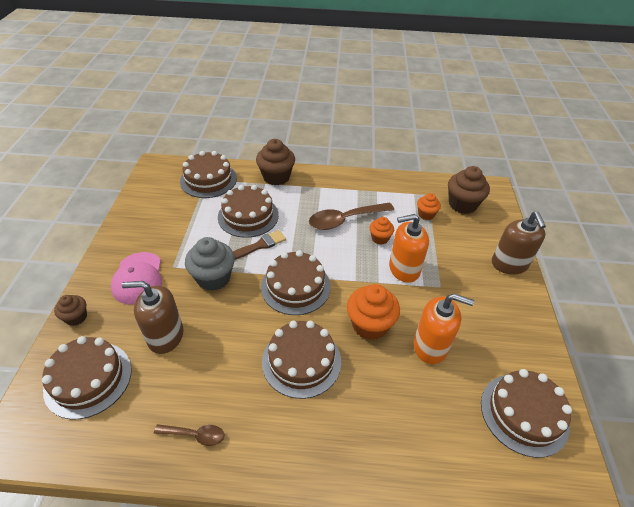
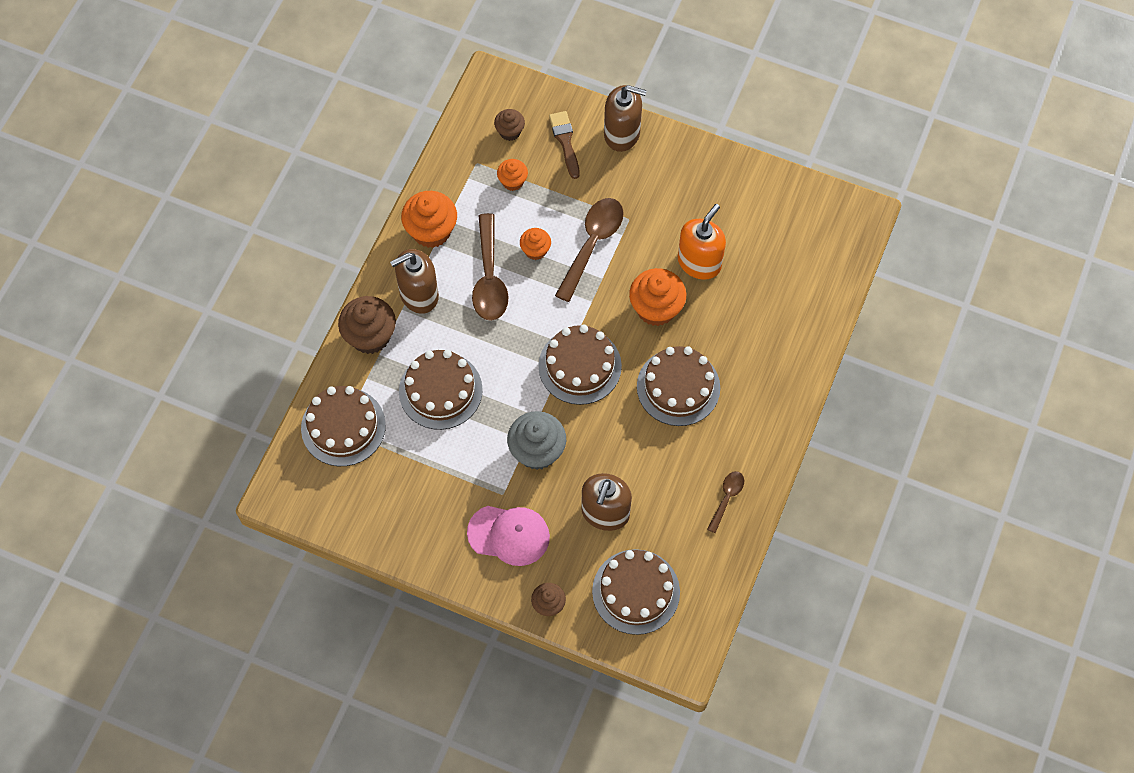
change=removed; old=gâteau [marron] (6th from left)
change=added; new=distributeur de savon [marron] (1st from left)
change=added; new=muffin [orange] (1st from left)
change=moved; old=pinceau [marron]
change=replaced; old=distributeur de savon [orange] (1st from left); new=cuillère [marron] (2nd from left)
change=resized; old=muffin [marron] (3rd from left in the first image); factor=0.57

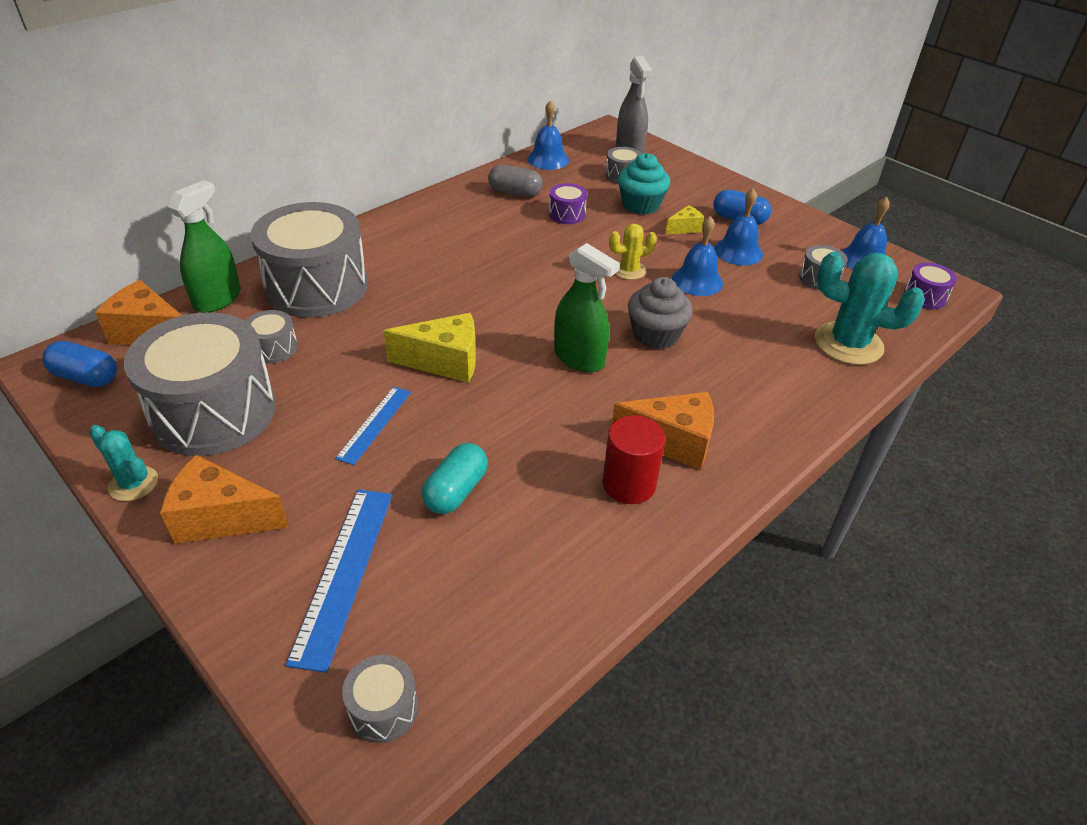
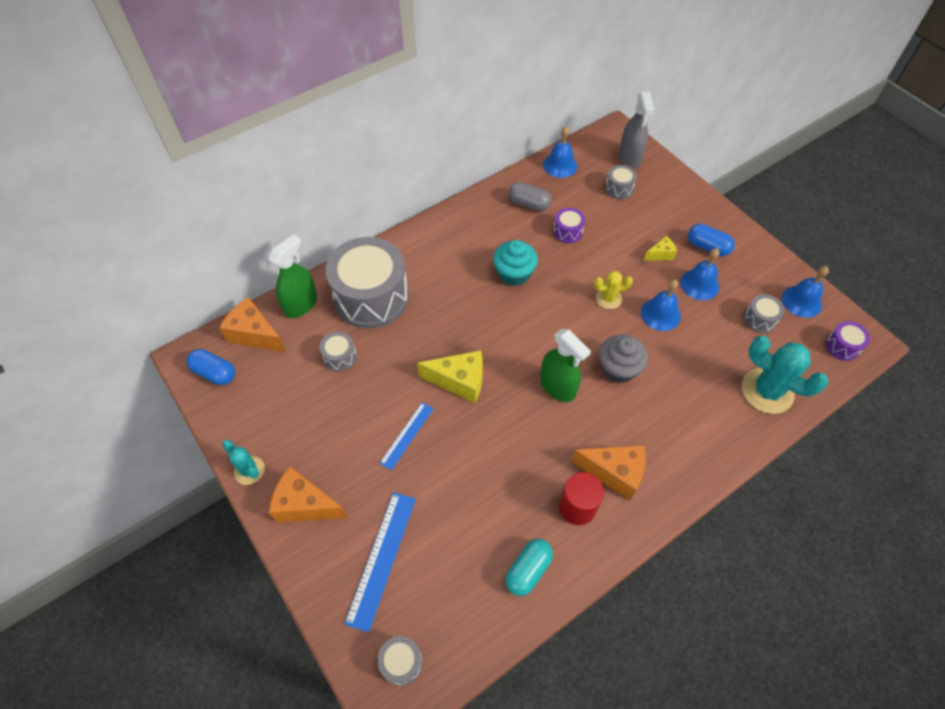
change=removed; old=tambour [gris] (1st from left)
change=moved; old=gélule [turquoise]
change=moved; old=muffin [turquoise]

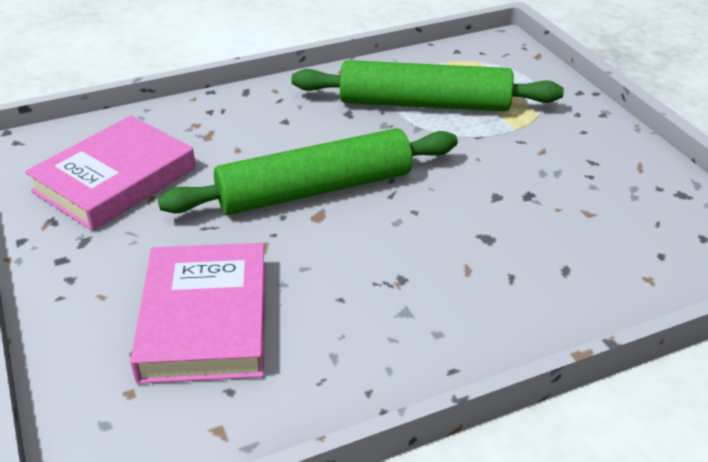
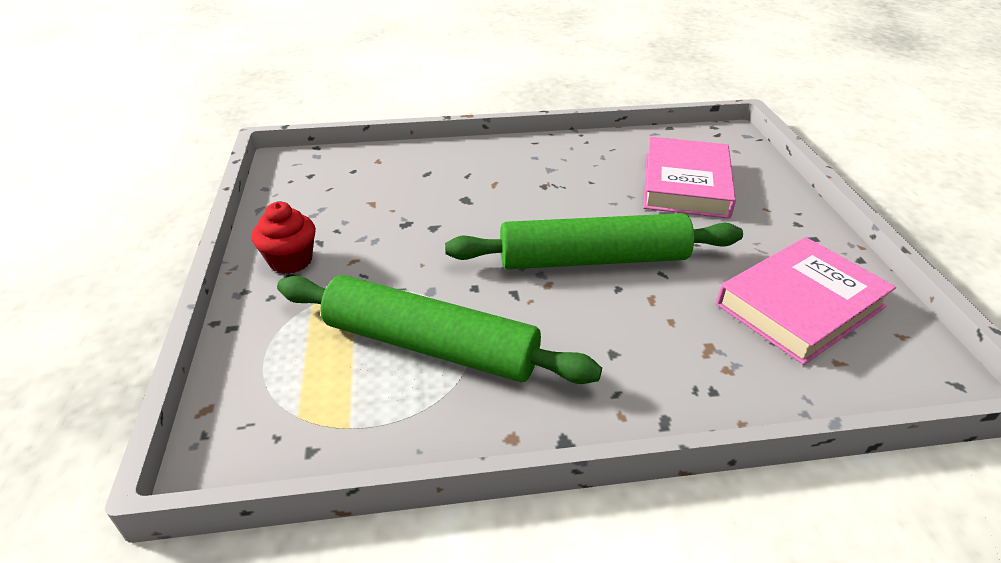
change=added; new=muffin [rouge]

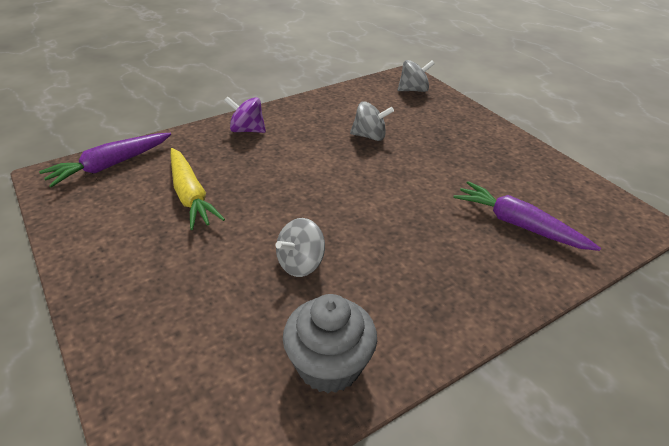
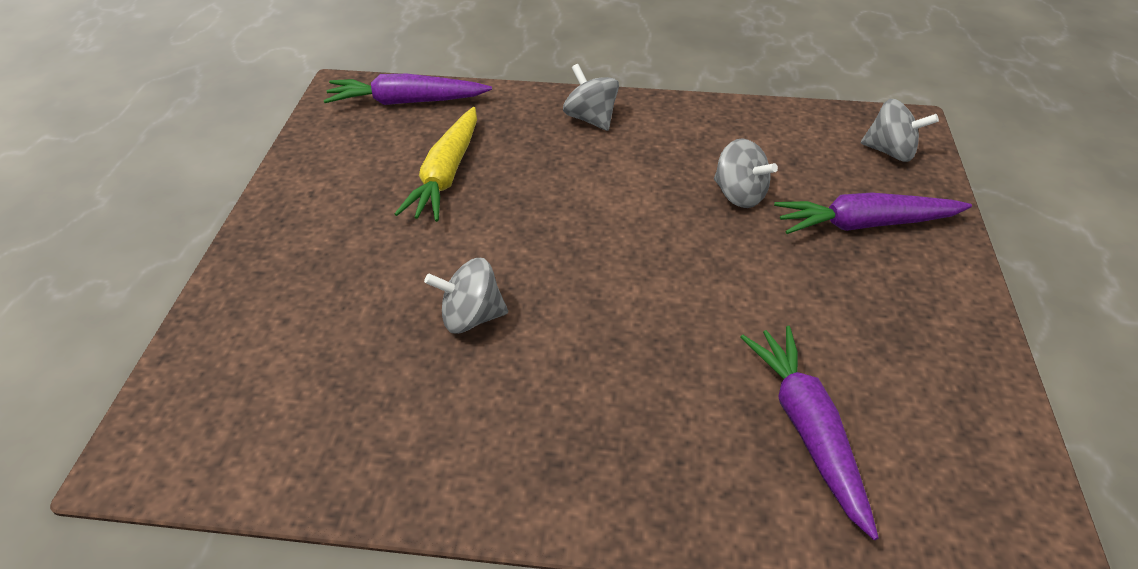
change=removed; old=muffin [gris]
change=added; new=carotte [violet] (3rd from left)
change=recoloured; old=toupie [violet]; new=toupie [gris] (2nd from left)

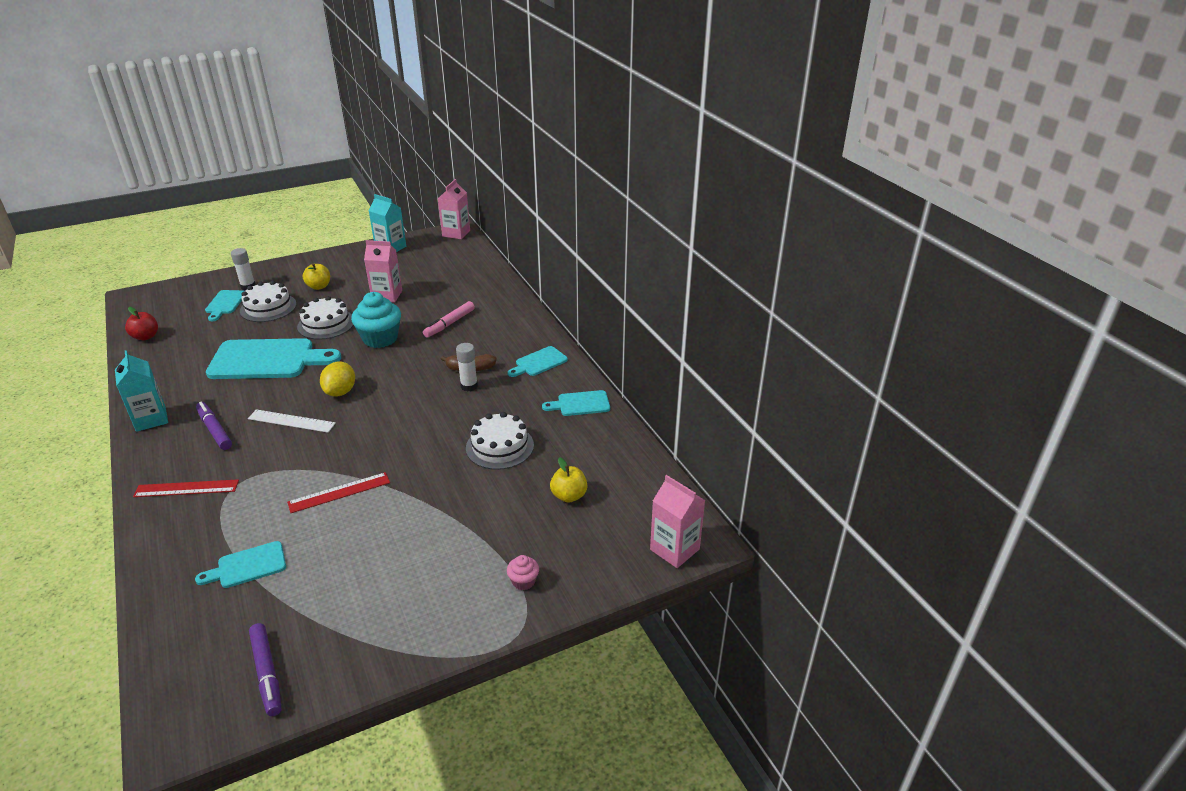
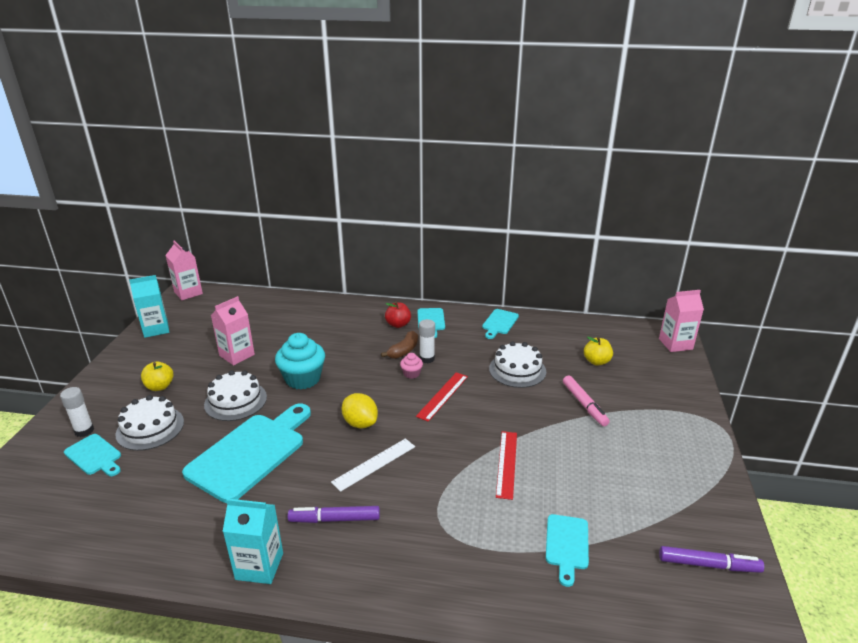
change=moved; old=pomme [rouge]
change=moved; old=règle [rouge] (1st from left)
change=moved; old=feutre [rose]
change=moved; old=muffin [rose]

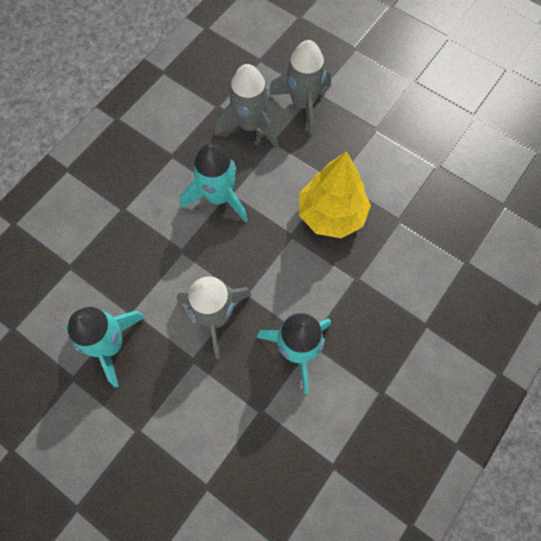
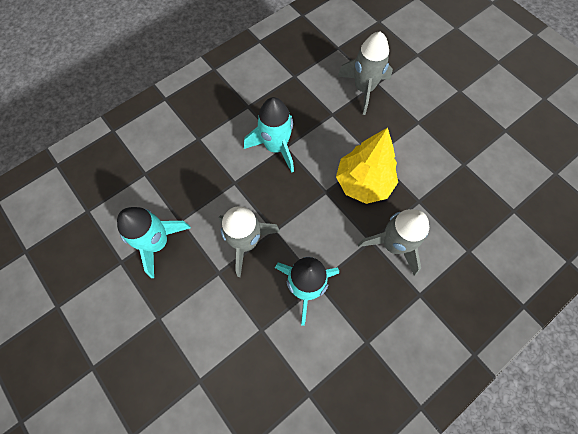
change=moved; old=fusée [gris] (2nd from left in the first image); new=fusée [gris] (3rd from left)

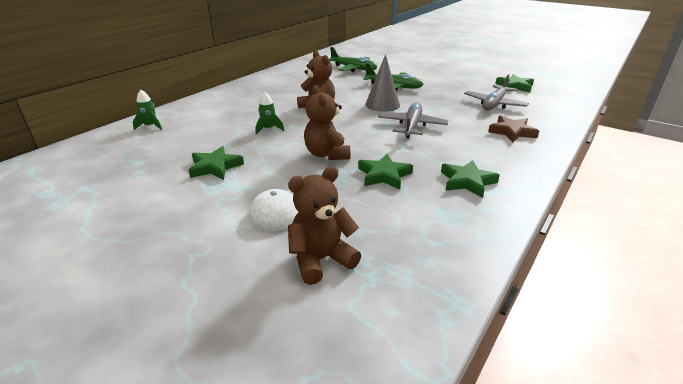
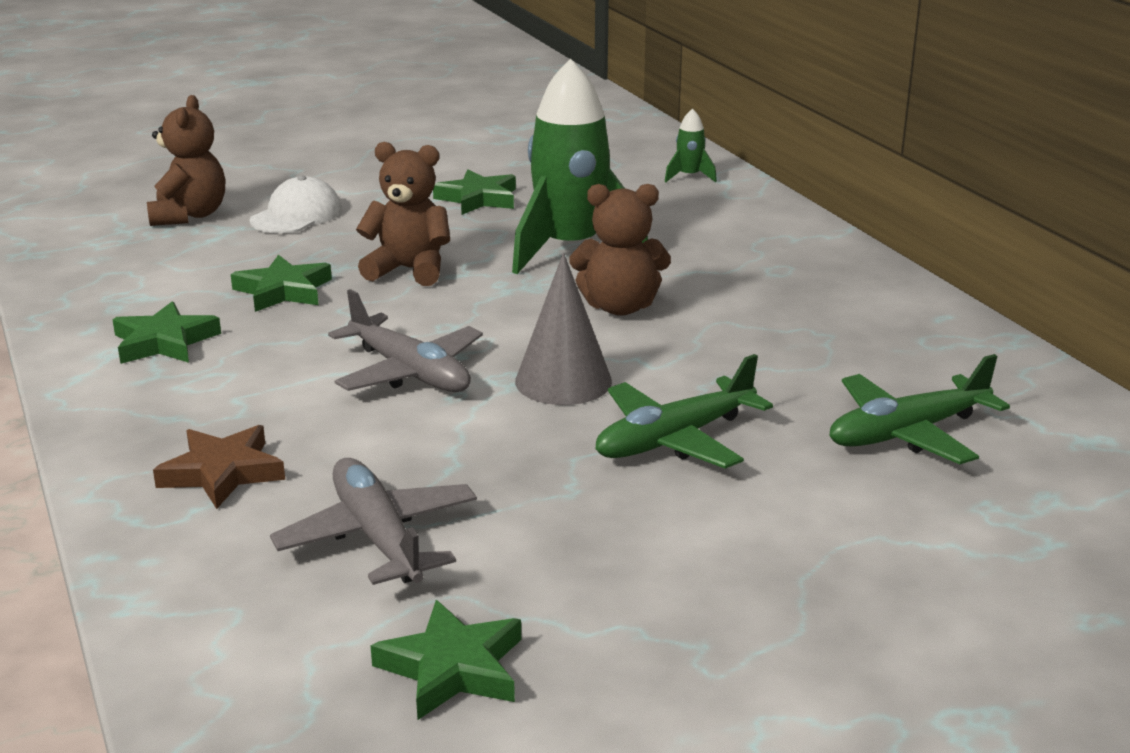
change=resized; old=fusée [vert] (2nd from left in the first image); factor=2.42

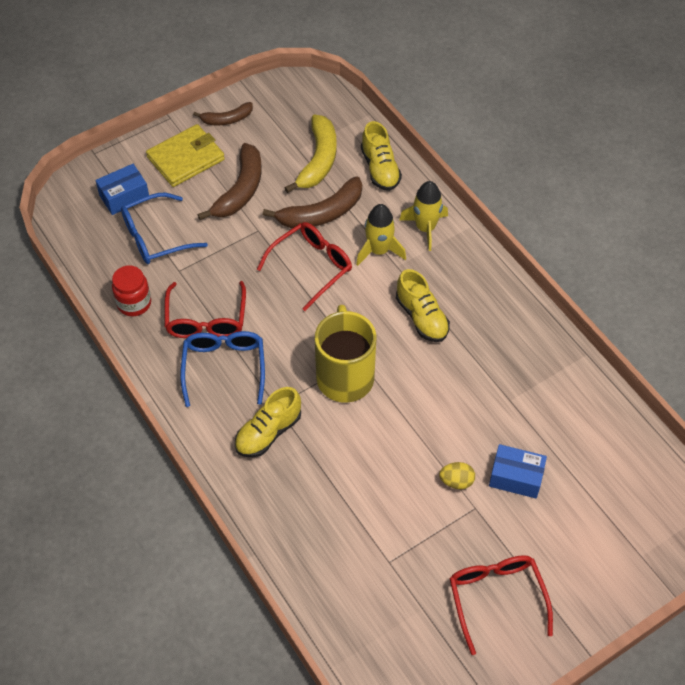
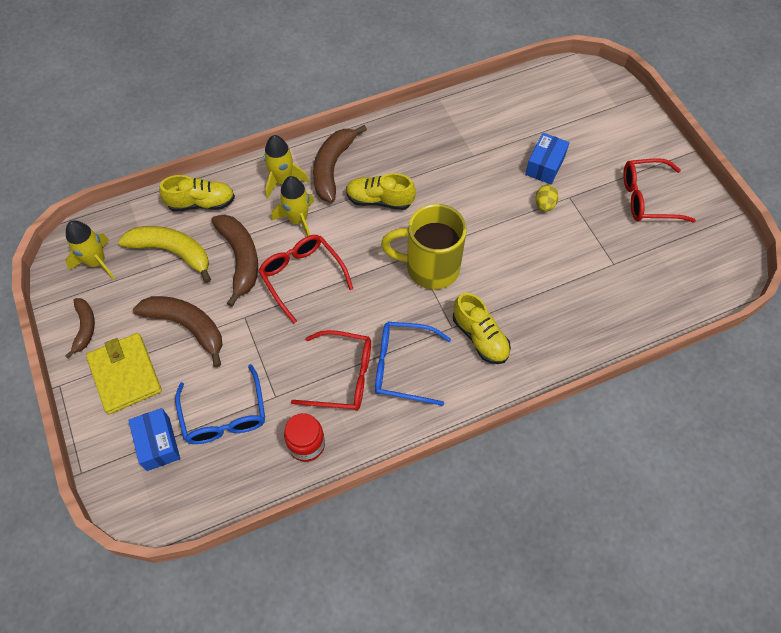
change=added; new=fusée [jaune] (1st from left)
change=added; new=banane [marron] (4th from left)
change=turned; old=chaussure [jaune] (3rd from left in the first image); degrees=-150

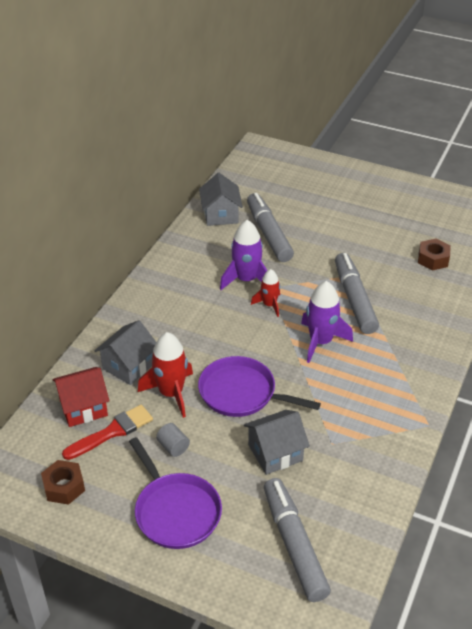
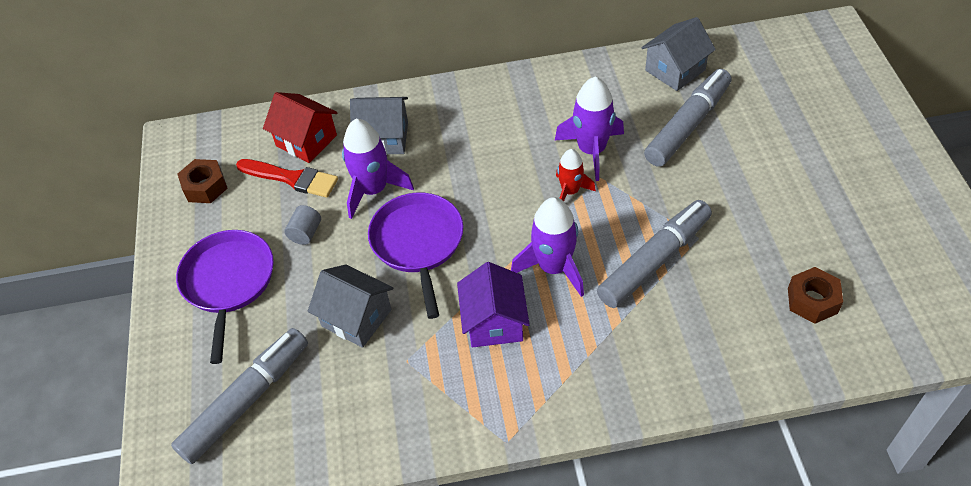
change=added; new=maison [violet]
change=recoloured; old=fusée [rouge] (1st from left); new=fusée [violet] (1st from left)
change=turned; old=poêle [violet] (1st from left); degrees=150

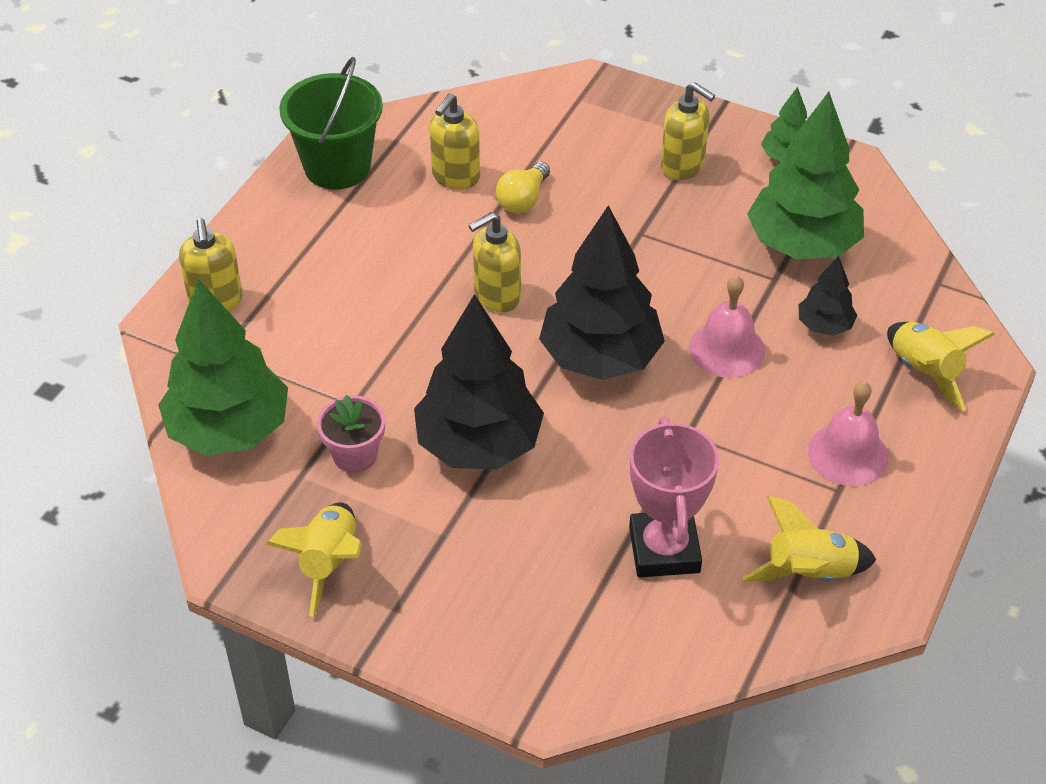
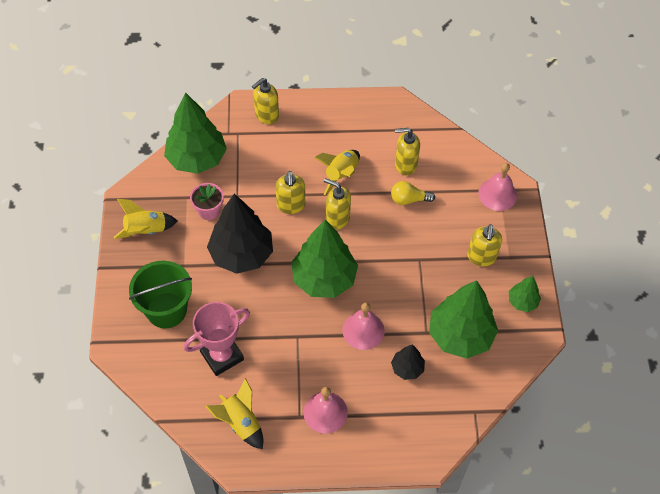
change=added; new=distributeur de savon [jaune] (2nd from left)
change=added; new=cloche [rose] (3rd from left)
change=moved; old=seau [vert]
change=moved; old=fusée [jaune] (3rd from left)
change=recoloured; old=arbre [noir] (2nd from left); new=arbre [vert] (2nd from left)

